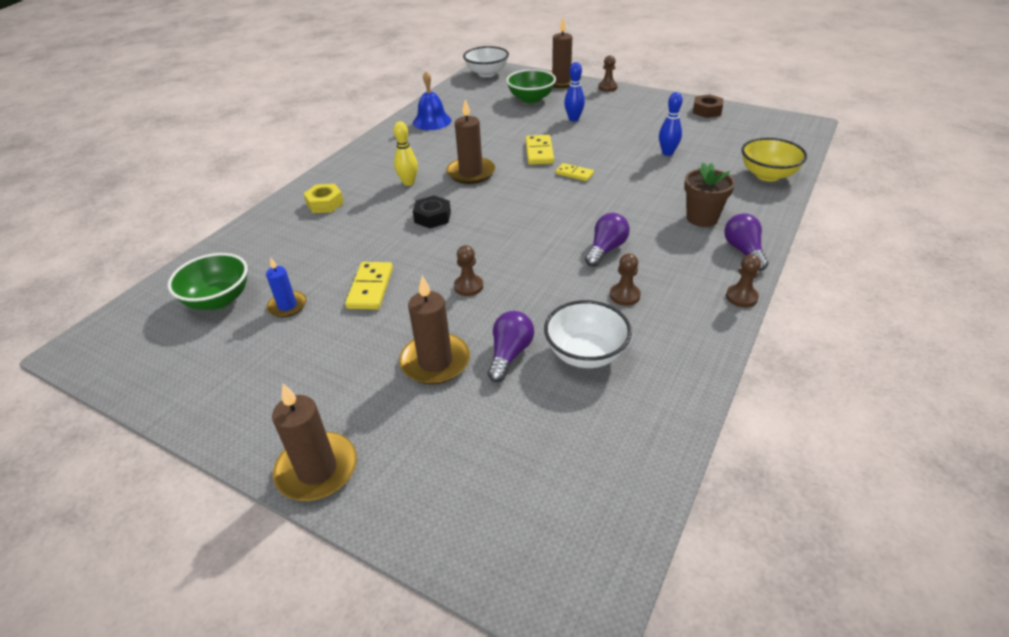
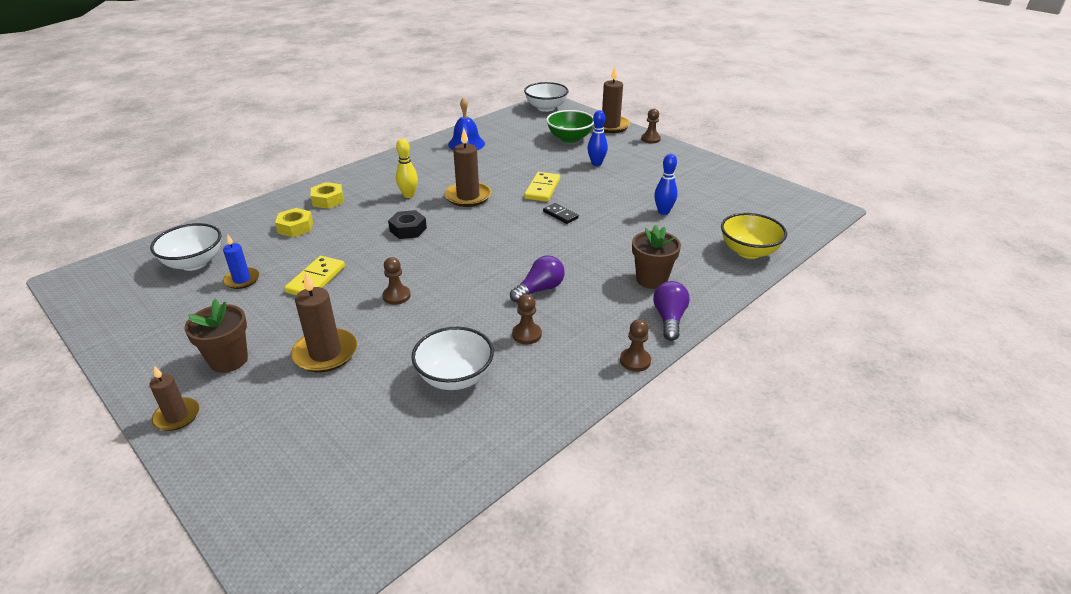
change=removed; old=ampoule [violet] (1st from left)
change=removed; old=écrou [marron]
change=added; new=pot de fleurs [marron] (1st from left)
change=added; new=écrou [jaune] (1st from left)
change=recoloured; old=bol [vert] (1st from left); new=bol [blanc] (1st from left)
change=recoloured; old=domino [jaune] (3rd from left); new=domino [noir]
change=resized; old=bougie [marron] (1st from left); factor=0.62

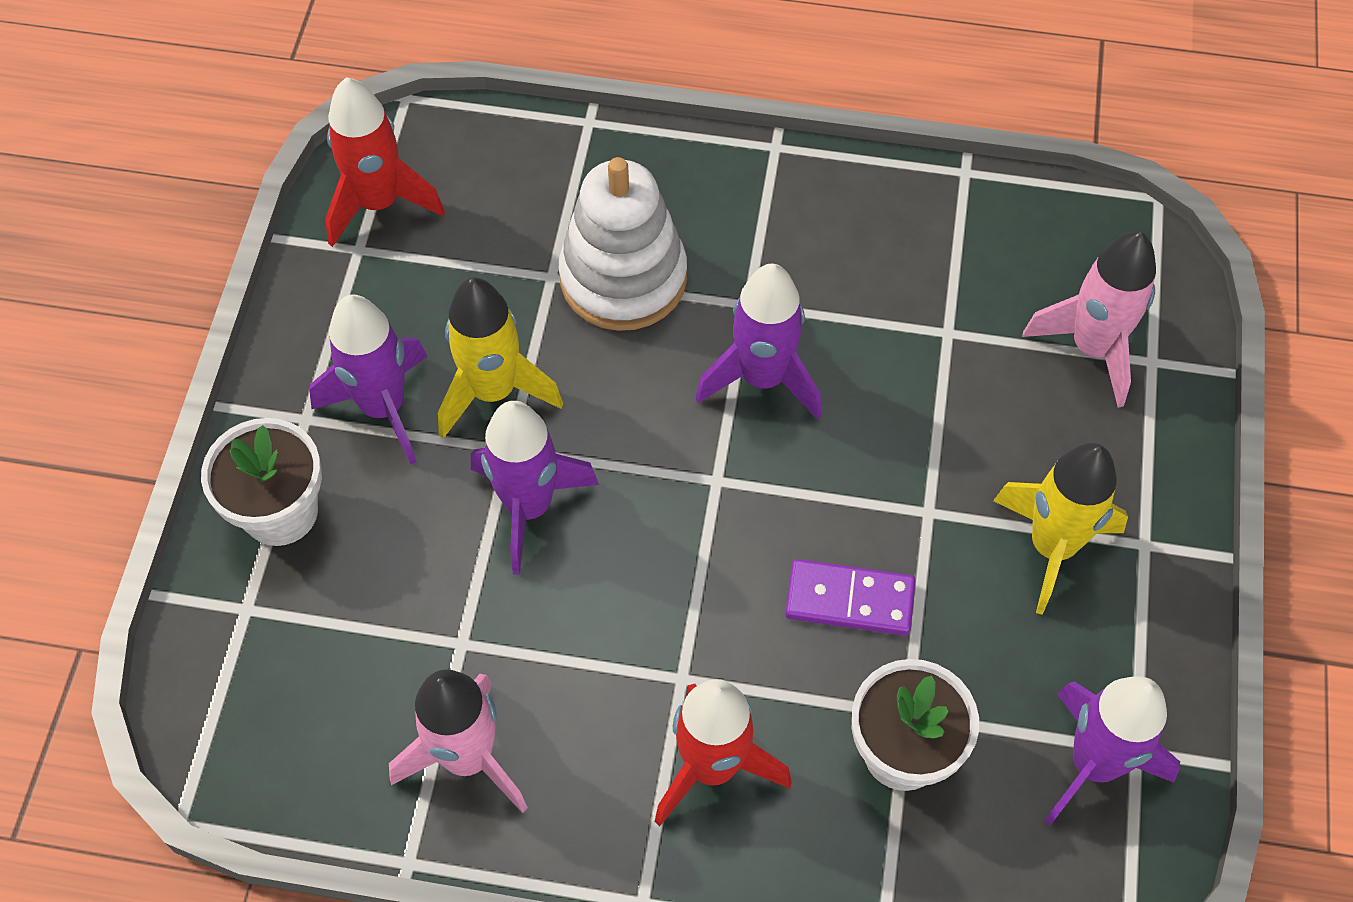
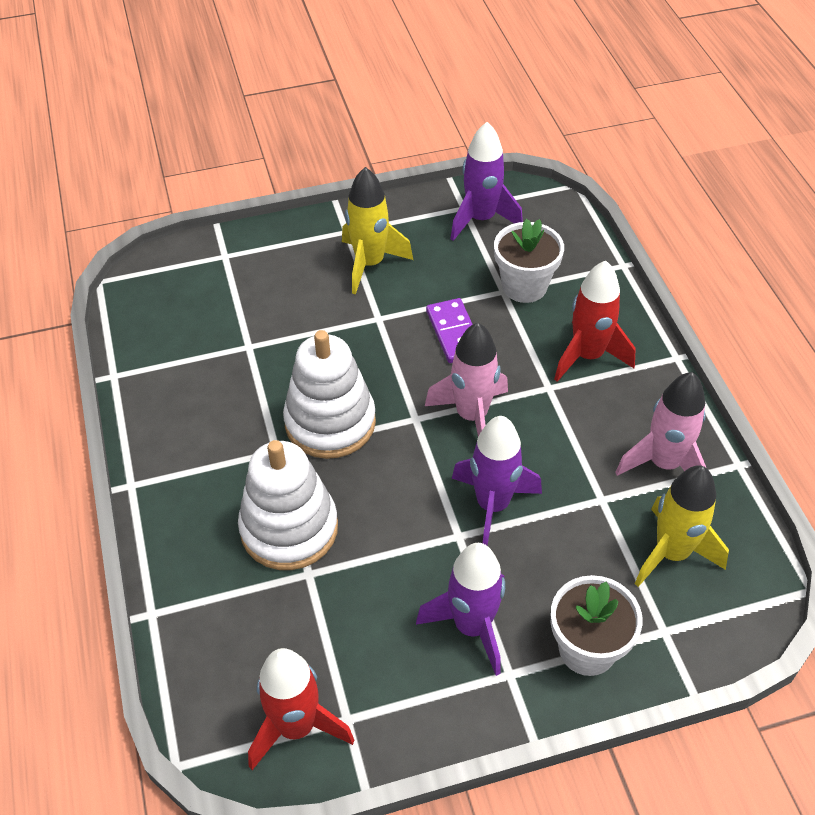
change=moved; old=fusée [jaune] (1st from left in the first image); new=fusée [jaune] (2nd from left)
change=moved; old=fusée [rose] (2nd from left in the first image); new=fusée [rose] (1st from left)
change=replaced; old=fusée [violet] (3rd from left); new=jouet à empiler [blanc] (2nd from left)

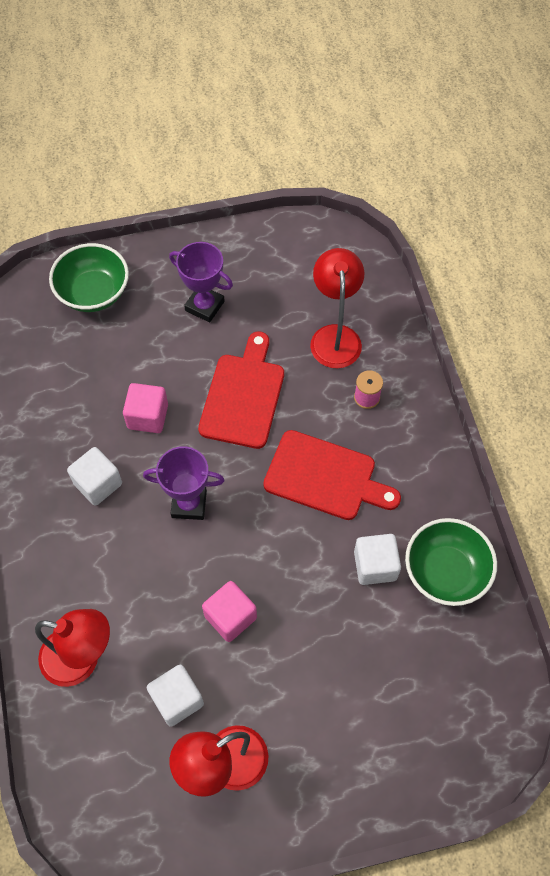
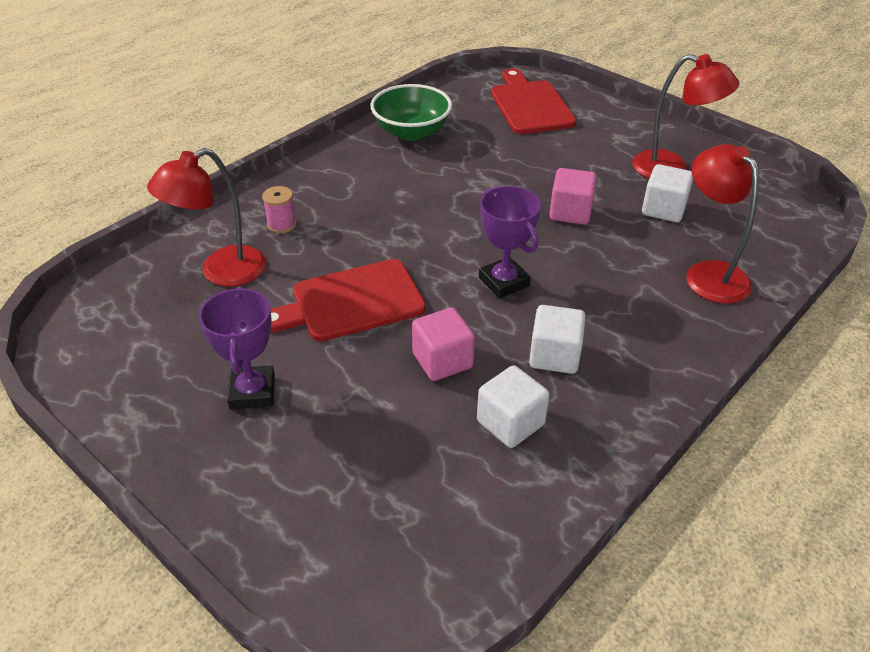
change=removed; old=bol [vert] (1st from left)
change=moved; old=planche à découper [rouge] (2nd from left)
change=moved; old=cube [blanc] (3rd from left in the first image); new=cube [blanc] (1st from left)

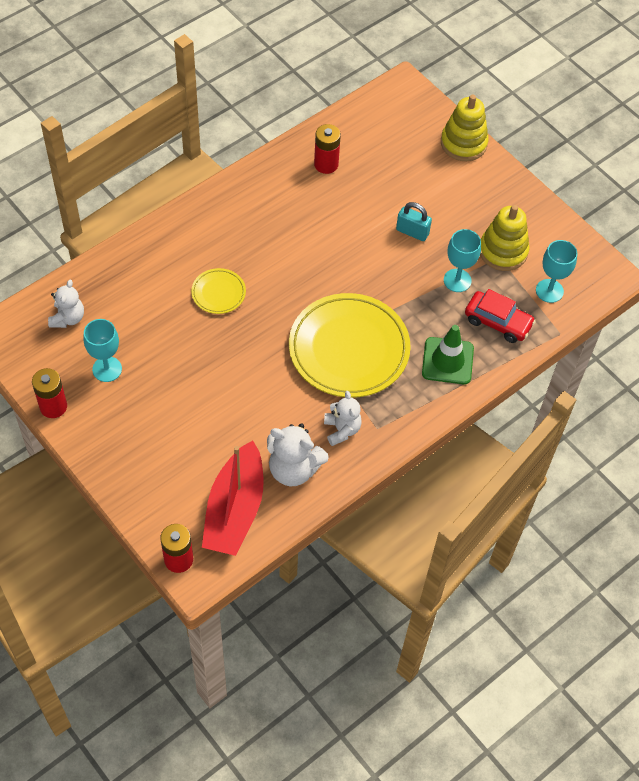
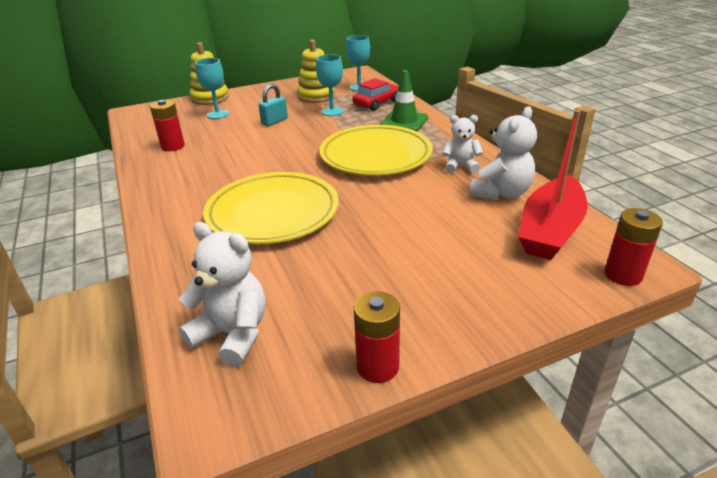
change=moved; old=verre à pied [turquoise] (1st from left)
change=turned; old=bateau [rouge]; degrees=90
change=resized; old=ours en peluche [blanc] (1st from left); factor=1.51
change=resized; old=assiette [jaune] (1st from left); factor=2.18

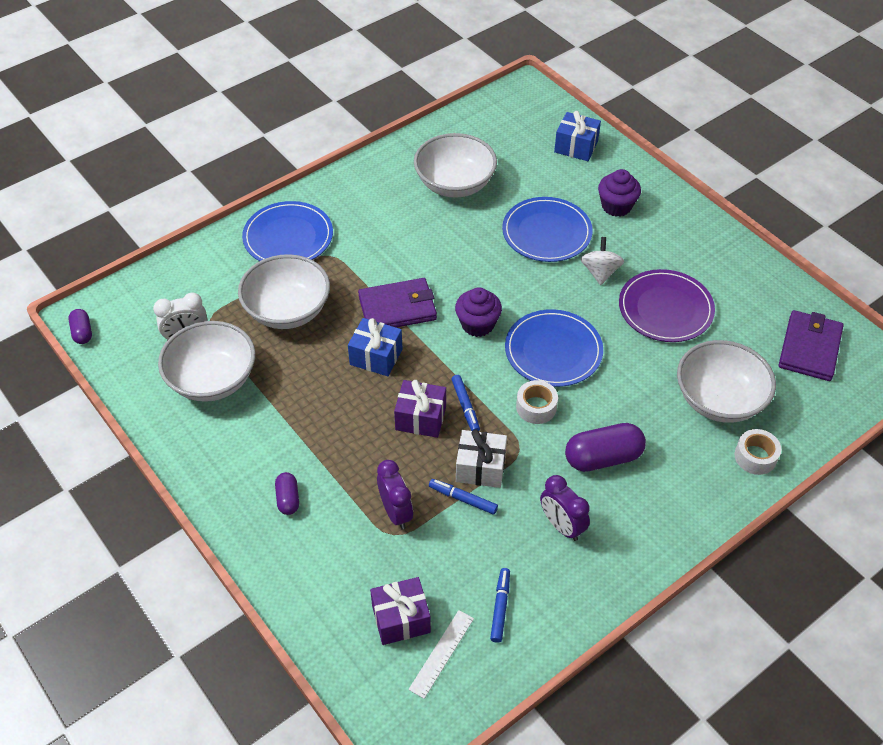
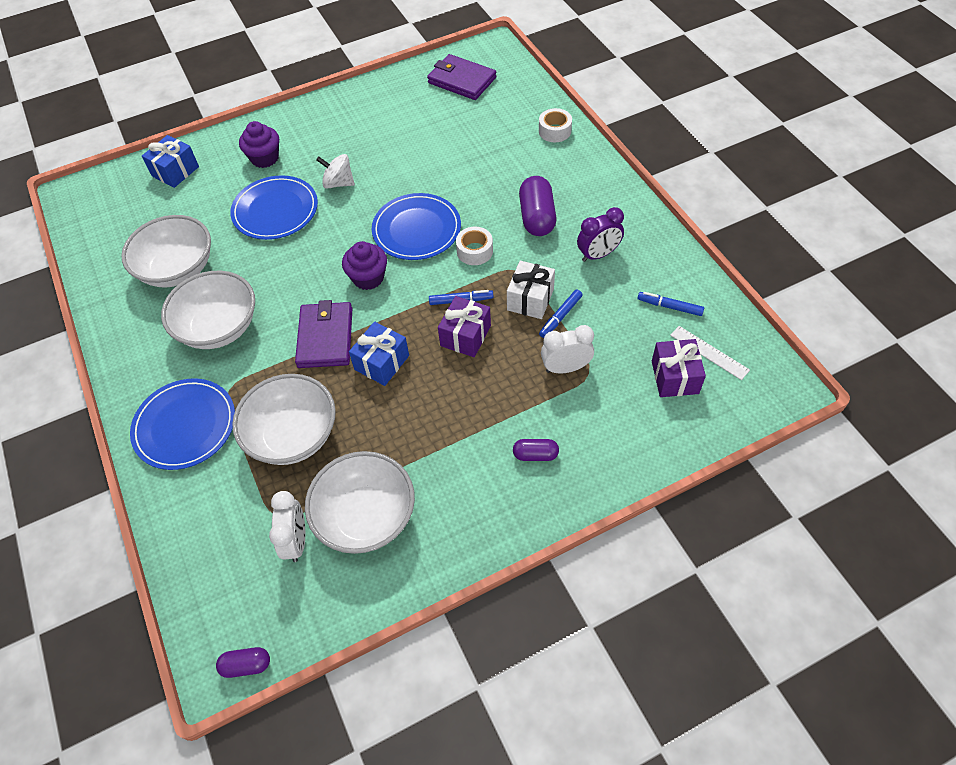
change=removed; old=assiette [violet]
change=moved; old=bol [blanc] (4th from left in the first image); new=bol [blanc] (2nd from left)
change=recoloured; old=réveil [violet] (1st from left); new=réveil [blanc] (2nd from left)

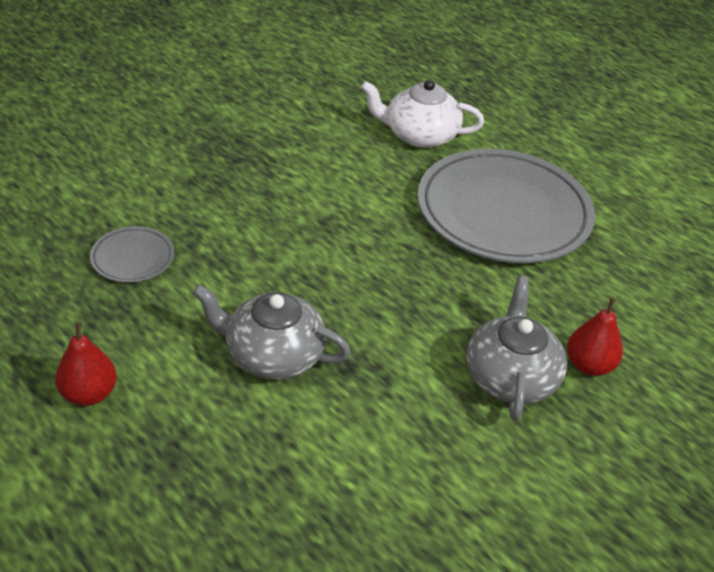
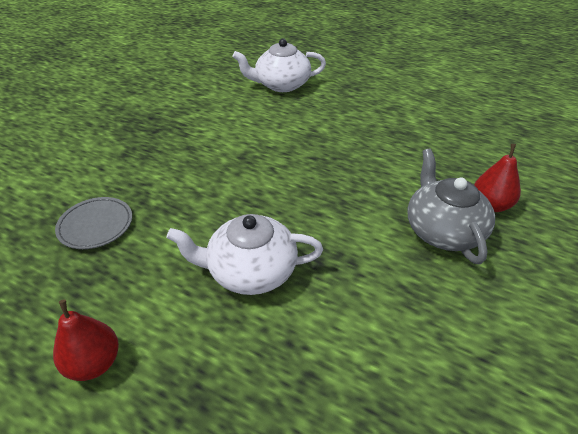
change=removed; old=assiette [gris] (2nd from left)
change=recoloured; old=théière [gris] (1st from left); new=théière [blanc] (1st from left)

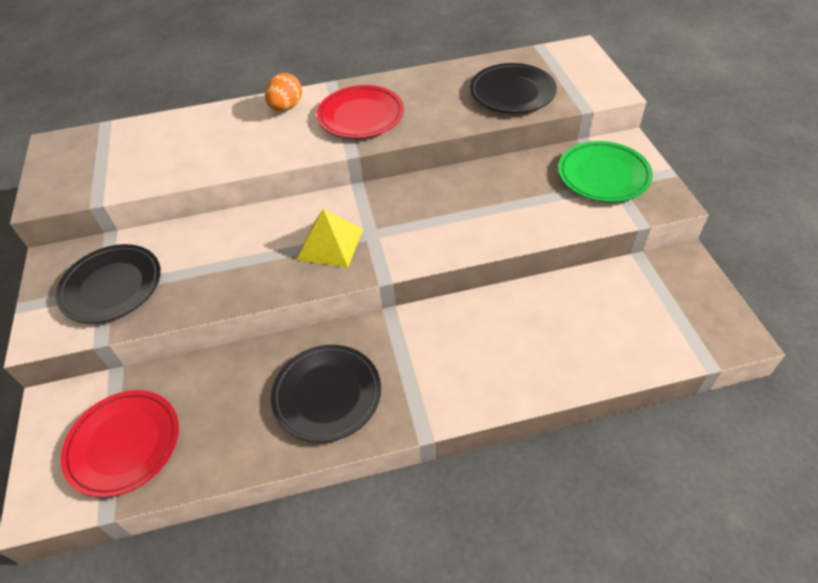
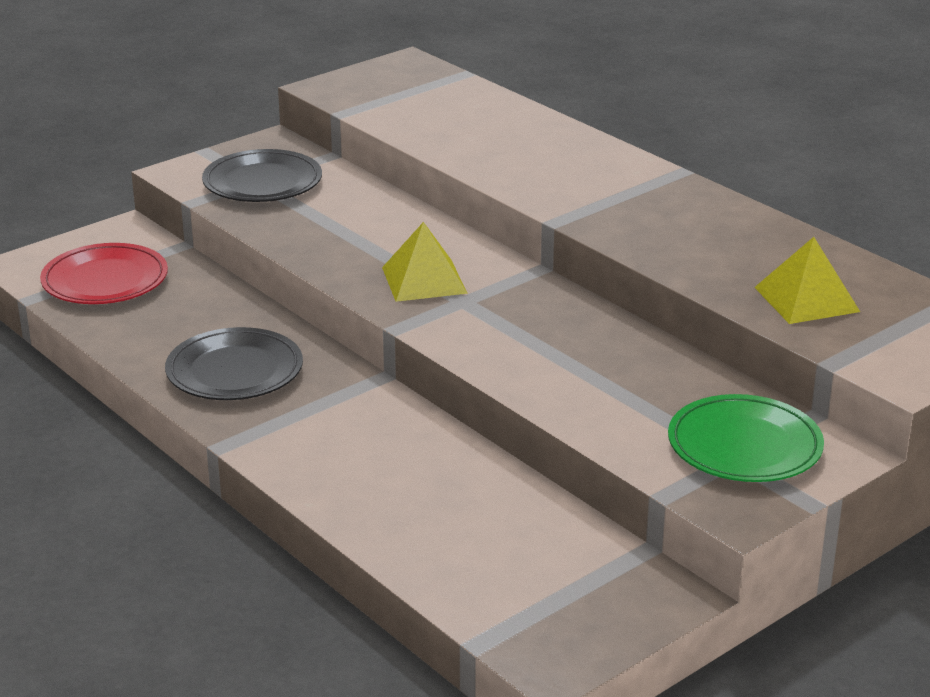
change=removed; old=œuf [orange]
change=removed; old=assiette [rouge] (2nd from left)
change=replaced; old=assiette [noir] (3rd from left); new=pyramide [jaune] (2nd from left)

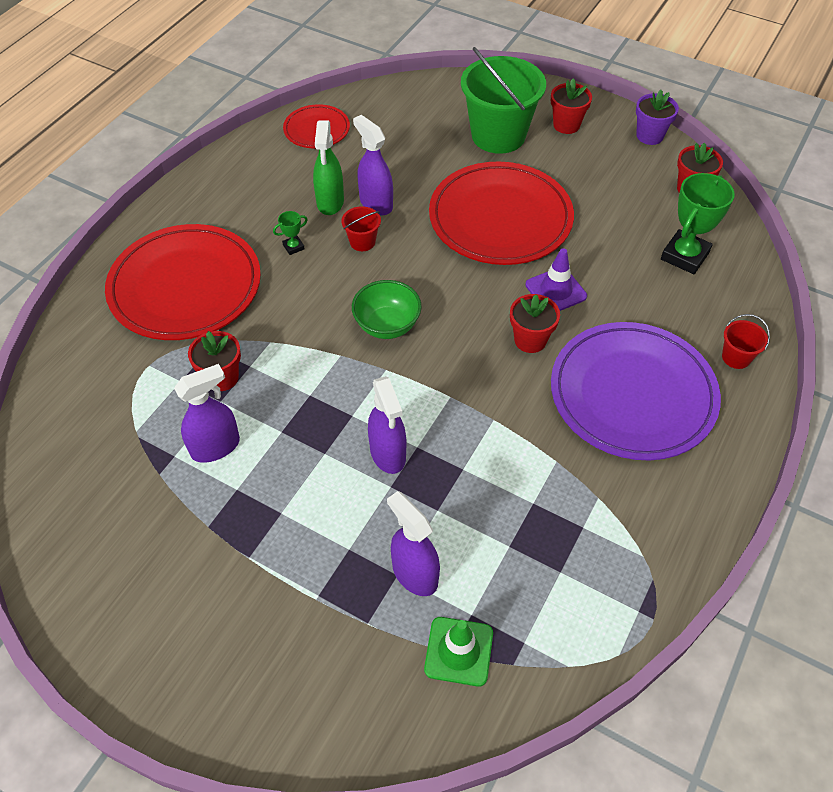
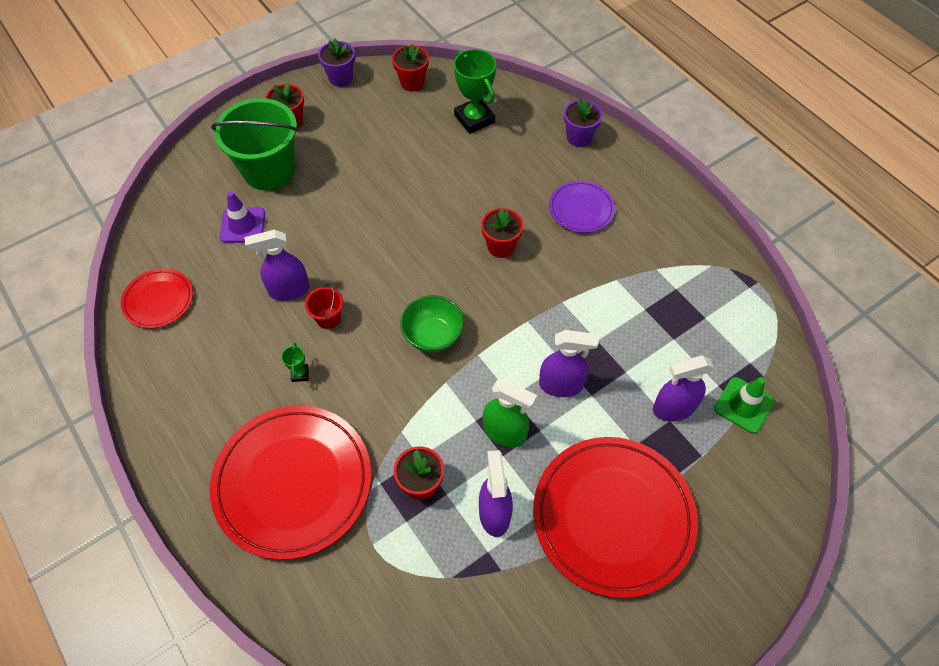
change=moved; old=vaporisateur [vert]
change=moved; old=assiette [rouge] (3rd from left)
change=moved; old=cône de chantier [violet]
change=replaced; old=seau [rouge] (2nd from left); new=pot de fleurs [violet] (2nd from left)
change=resized; old=assiette [violet]; factor=0.5

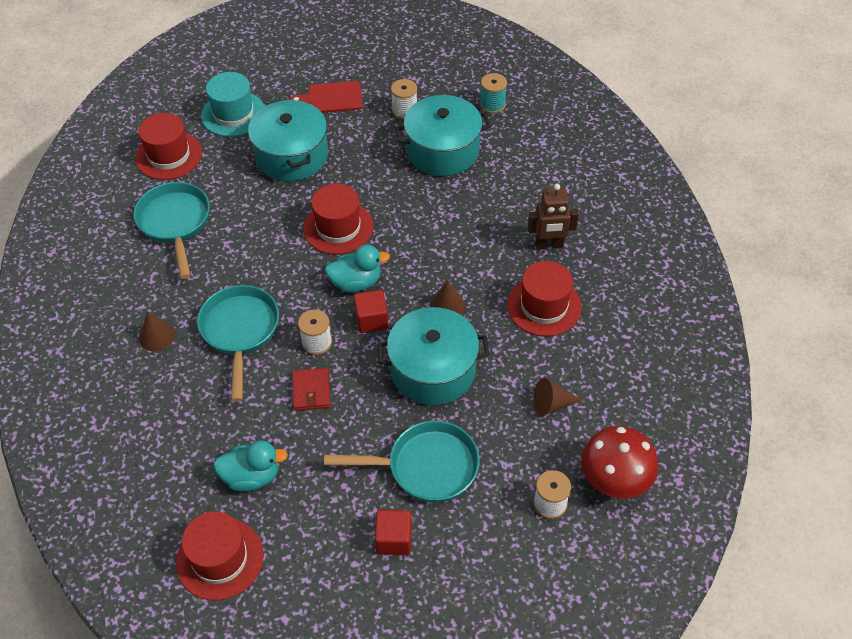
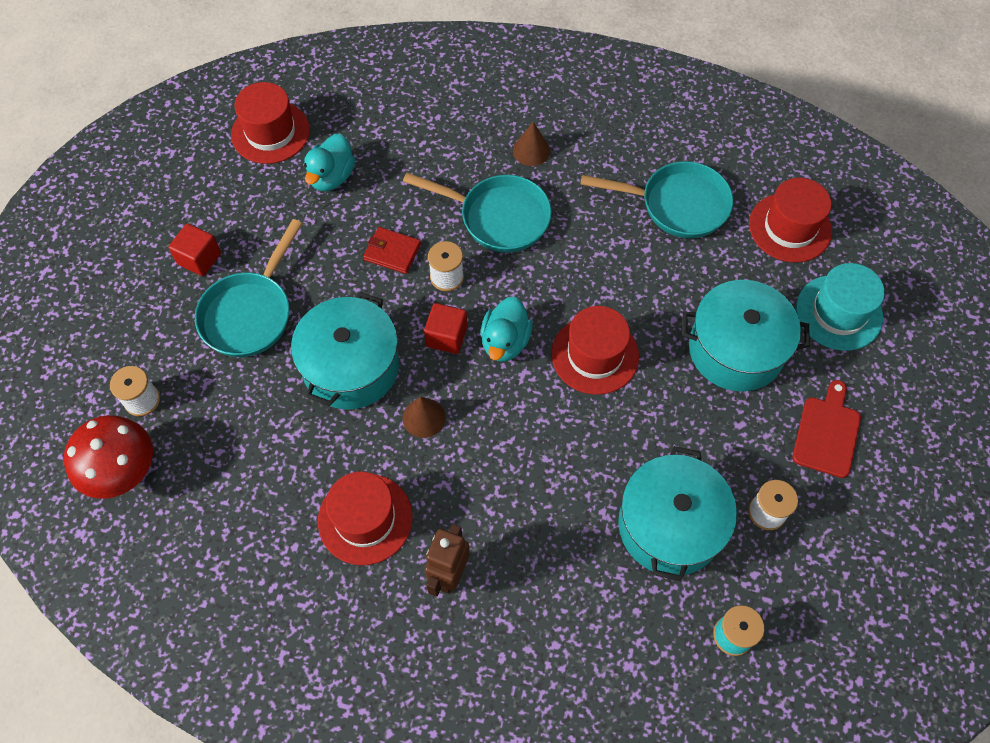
change=removed; old=cône [marron] (3rd from left)

